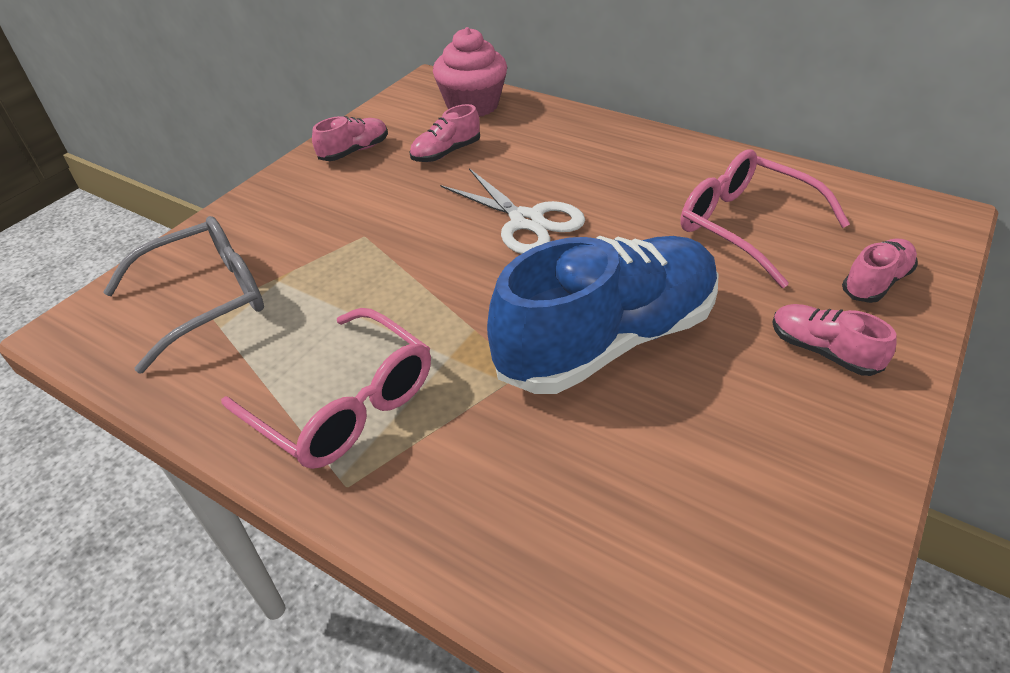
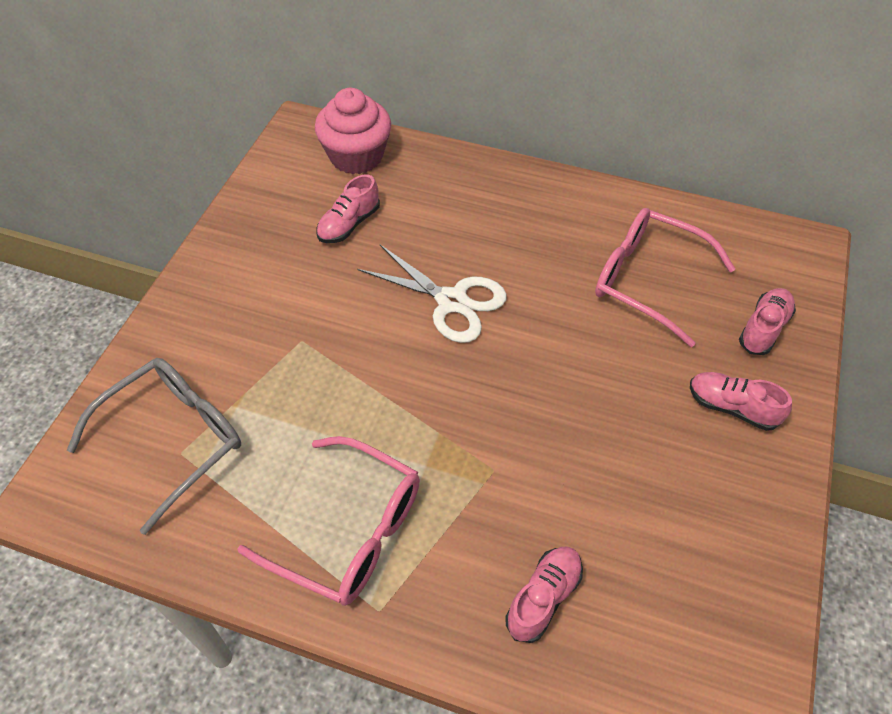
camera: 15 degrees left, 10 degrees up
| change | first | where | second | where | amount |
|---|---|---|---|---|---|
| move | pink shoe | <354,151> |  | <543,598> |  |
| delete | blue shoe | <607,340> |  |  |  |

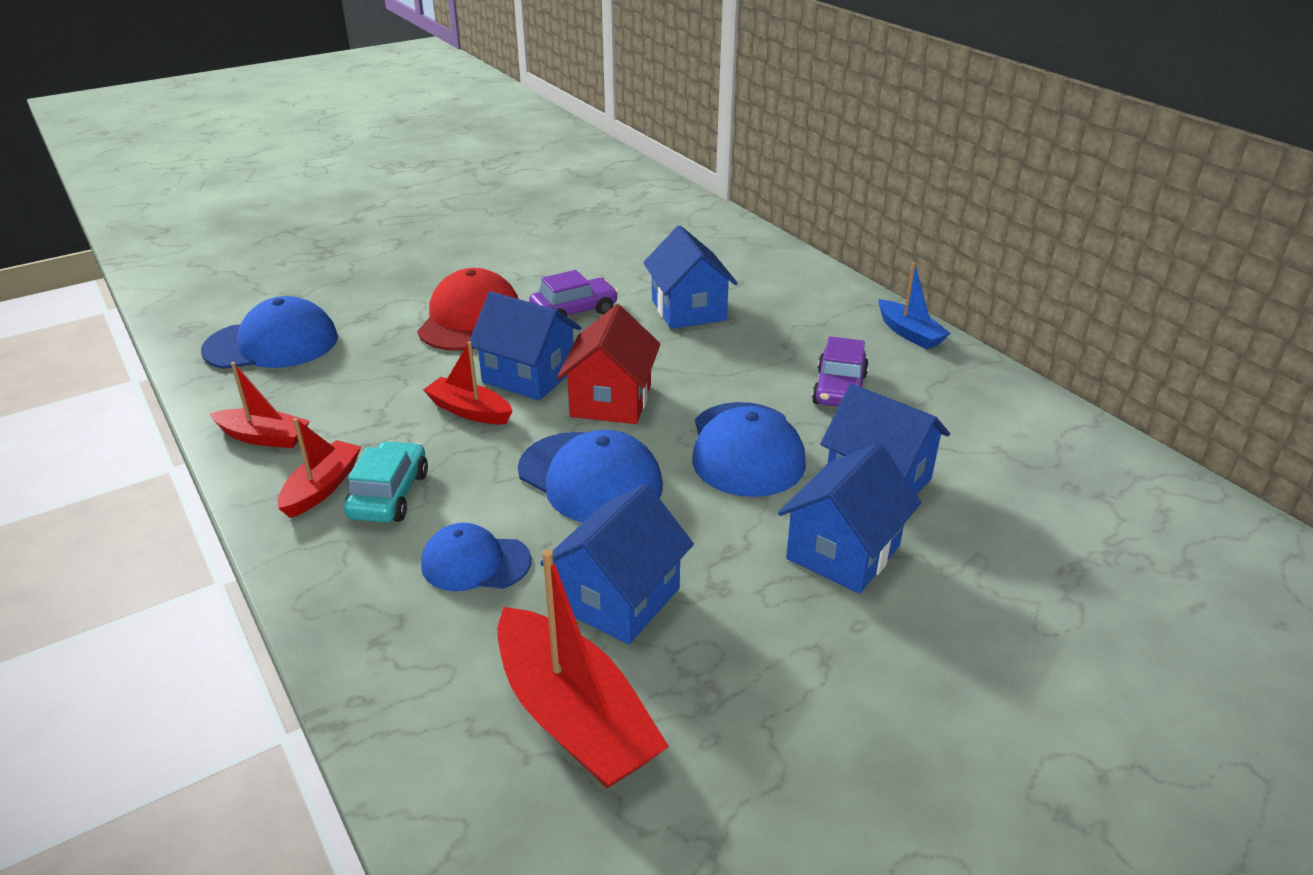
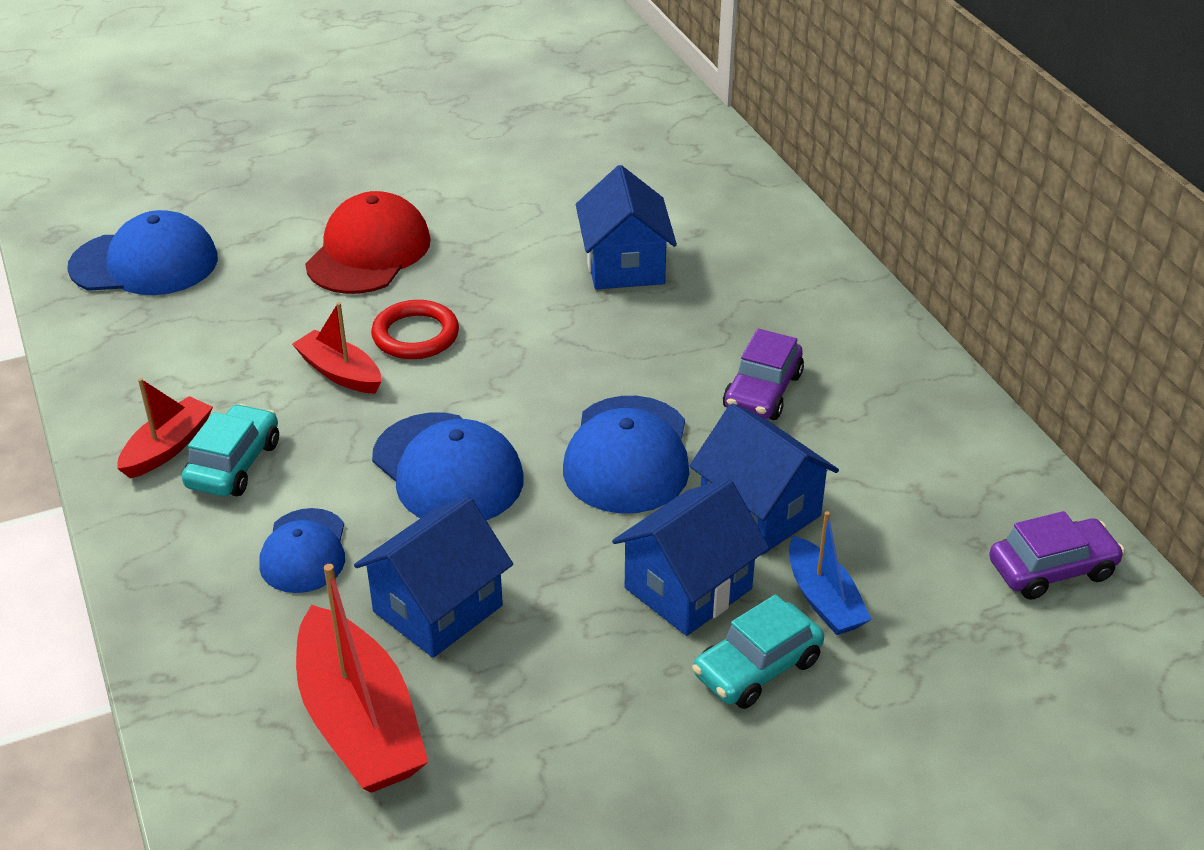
camera: 10 degrees right, 5 degrees up
| change | first | where | second | where | amount |
|---|---|---|---|---|---|
| rotate | blue peaked cap | <475,563> |  | <304,551> | 105 degrees counterclockwise |
| replace | blue house | <528,376> | crimson torus | <415,335> |  |
| insert |  |  | teal automobile | <757,668> |  |
| move | blue sailboat | <909,333> |  | <823,599> |  |
| move | purple automobile | <574,311> |  | <1052,569> |  |
| delete | crimson sailboat | <264,437> |  |  |  |
| delete | crimson house | <611,401> |  |  |  |

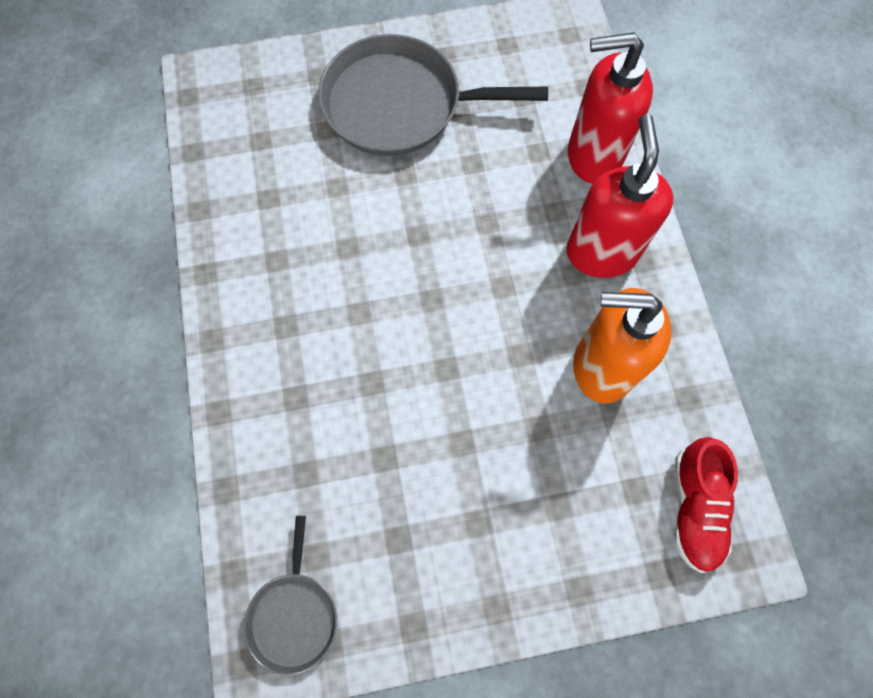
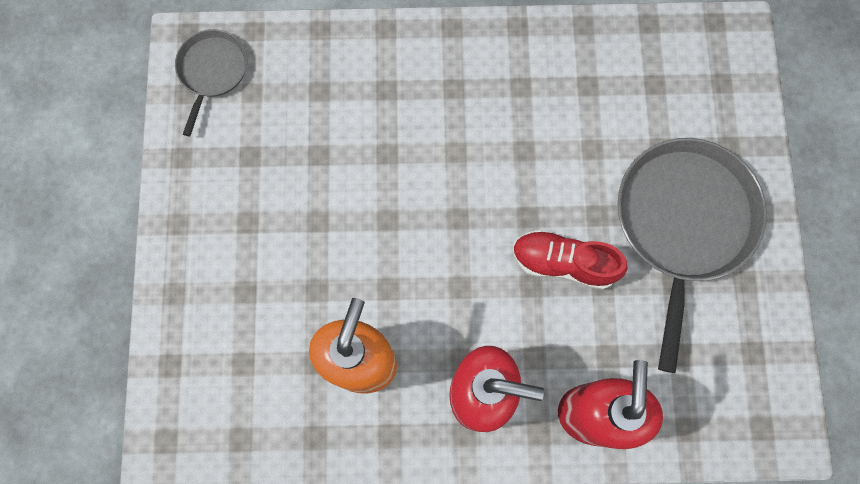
camera: 100 degrees right, 5 degrees up
| change | first | where | second | where | amount |
|---|---|---|---|---|---|
| rotate | ash-grey skillet | <294,615> |  | <212,71> | 90 degrees clockwise |
| move | crimson shoe | <694,507> |  | <563,263> |  |

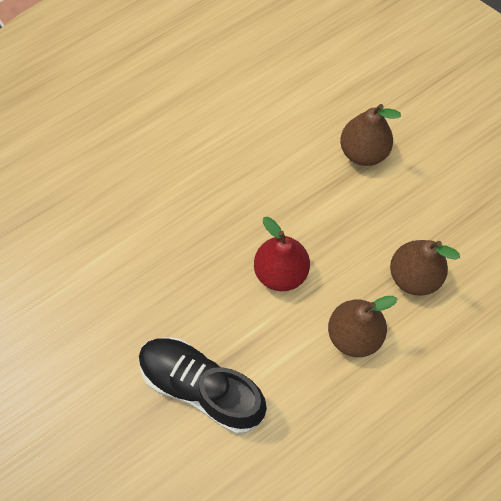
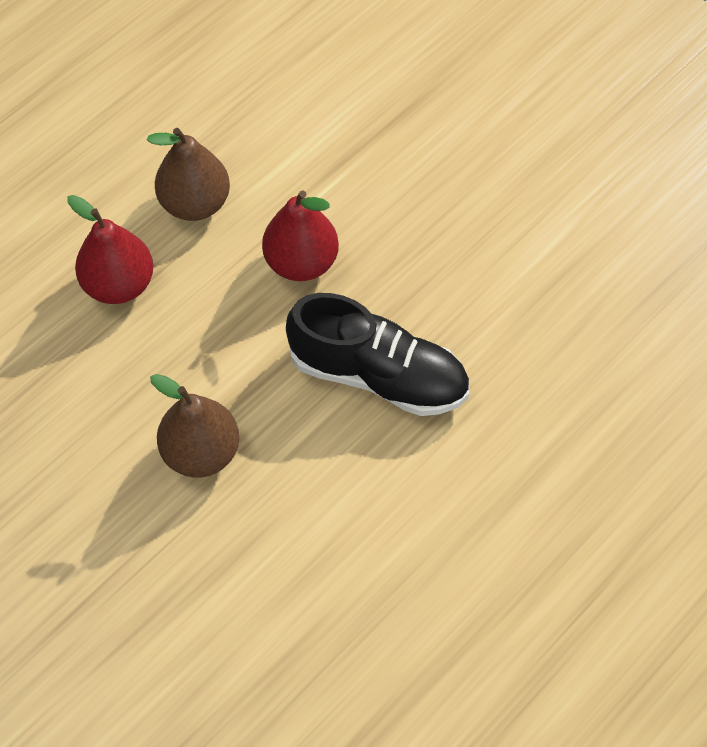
camera: 170 degrees right, 5 degrees down
| change | first | where | second | where | amount |
|---|---|---|---|---|---|
| recolor | dark brown pear fruit | <413,276> | crimson pear fruit | <119,284> |  |
| move | black shoe | <201,387> |  | <378,375> |  |

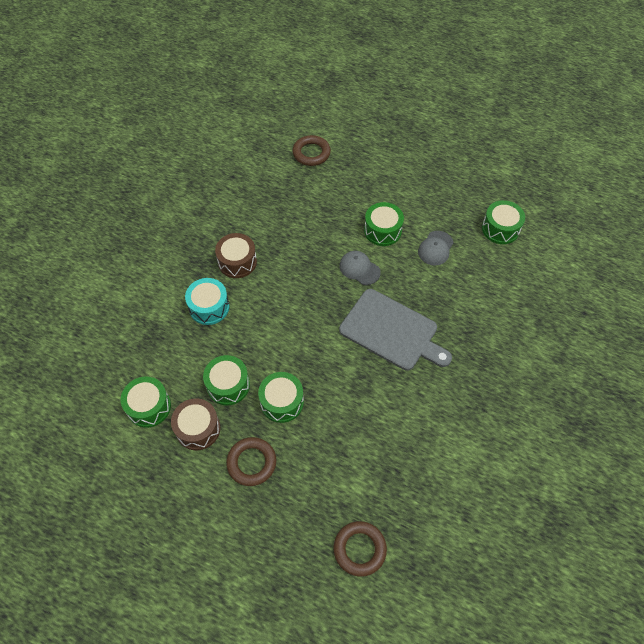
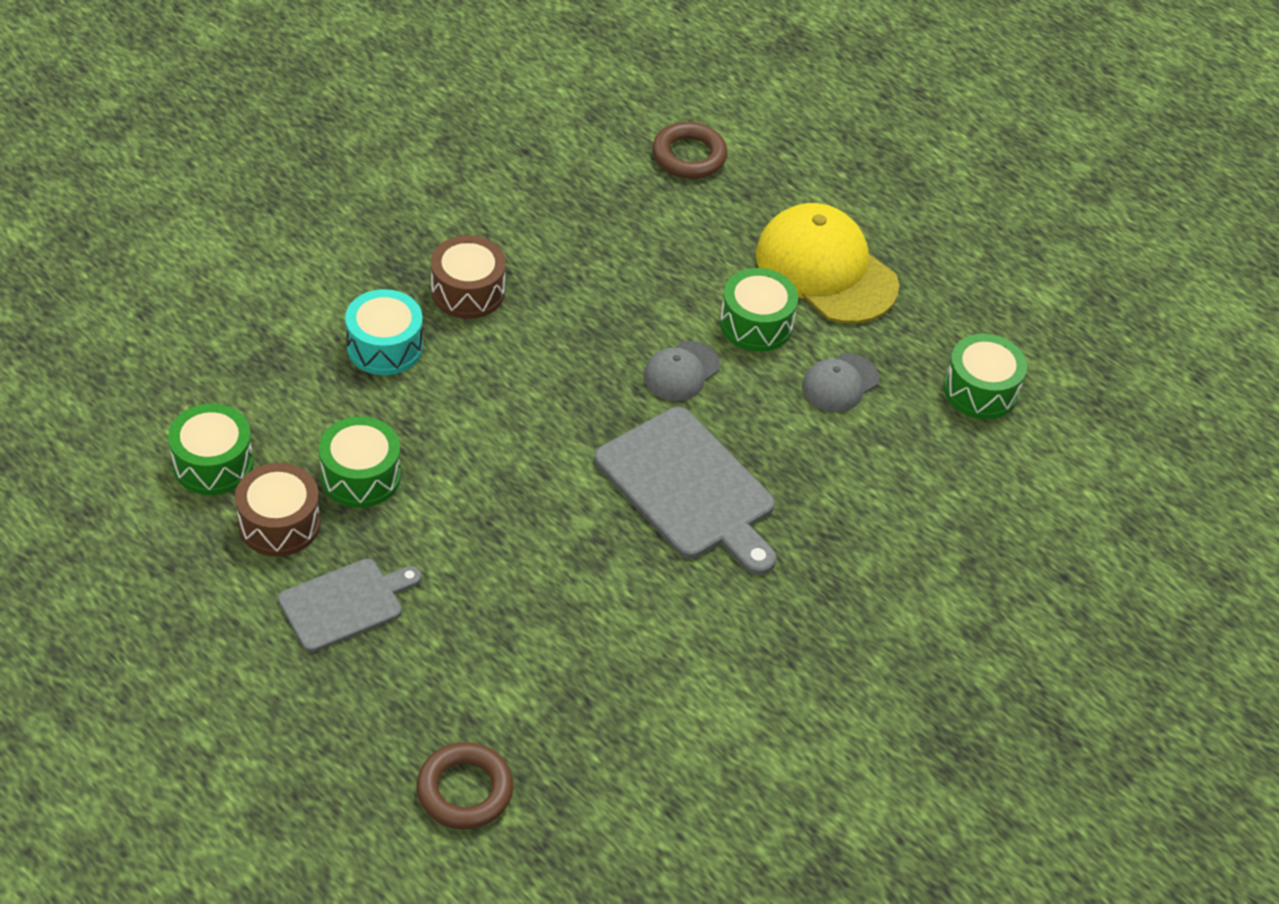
camera: 15 degrees right, 10 degrees down
| change | first | where | second | where | amount |
|---|---|---|---|---|---|
| replace | dark brown torus | <251,463> | ash-grey chopping board | <345,604> |  |
| rotate | ash-grey peaked cap | <359,269> |  | <681,372> | 105 degrees counterclockwise |
| insert |  |  | bright yellow peaked cap | <826,270> |  |
| delete | emerald snare drum | <282,402> |  |  |  |

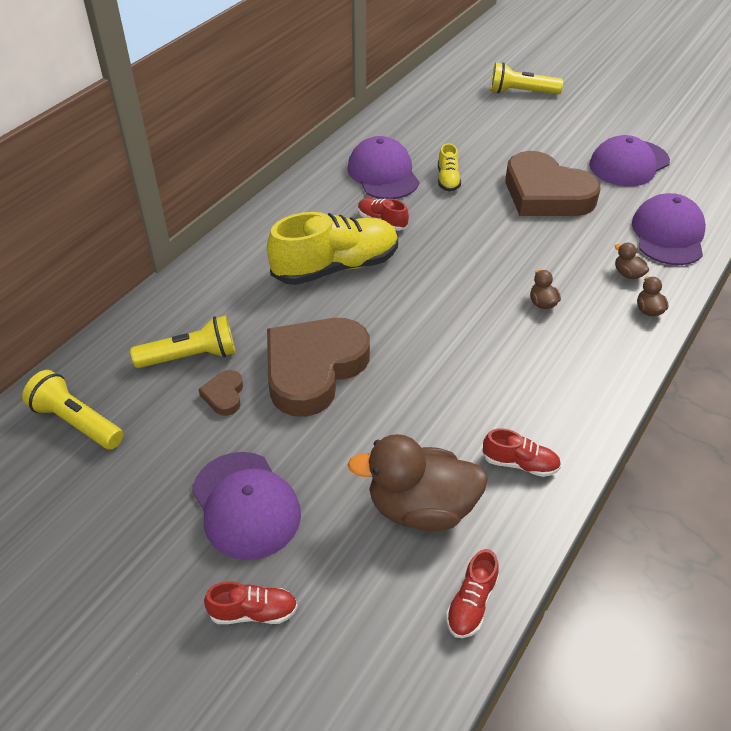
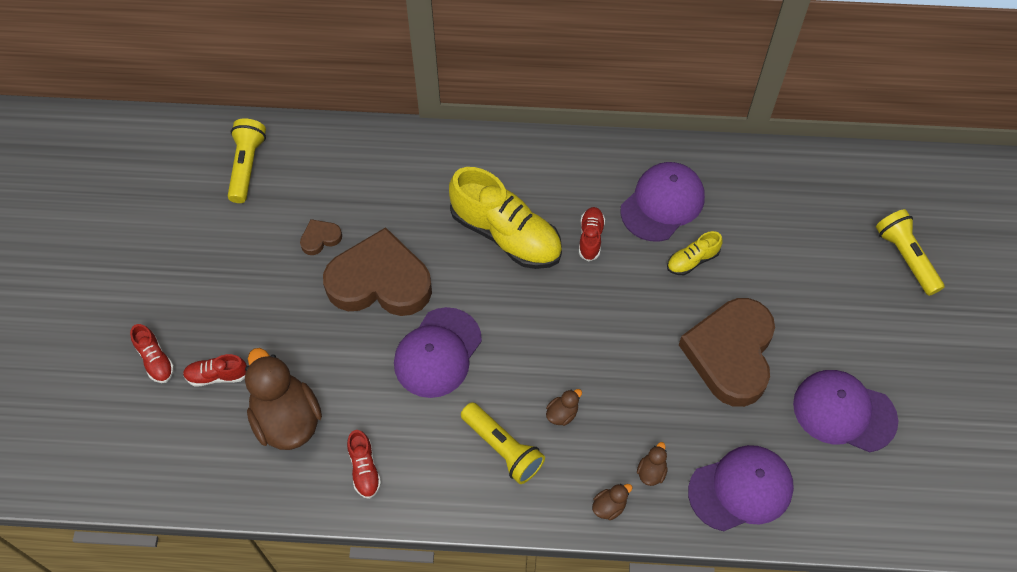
camera: 60 degrees right, 15 degrees up
| change | first | where | second | where | amount |
|---|---|---|---|---|---|
| move | crimson shoe | <471,603> |  | <217,375> |  |
| move | purple peaked cap | <246,505> |  | <438,353> |  |
| move | bright yellow torch | <190,357> |  | <502,448> |  |

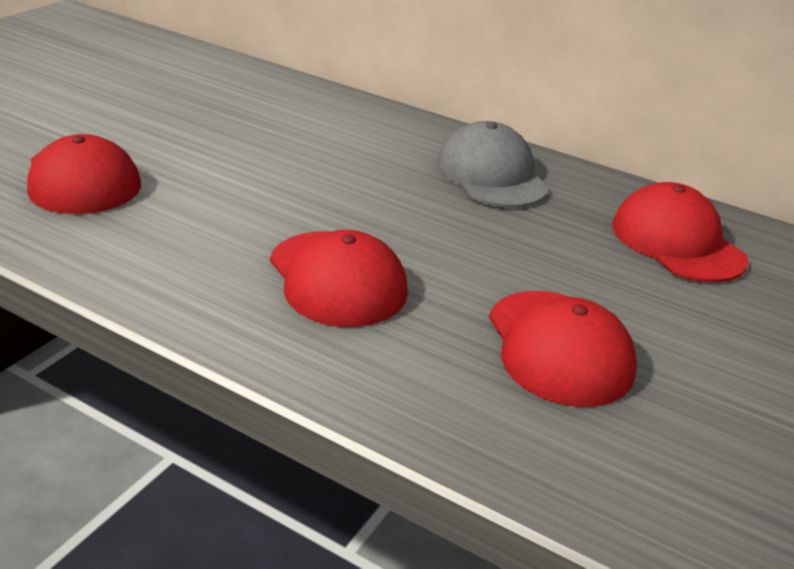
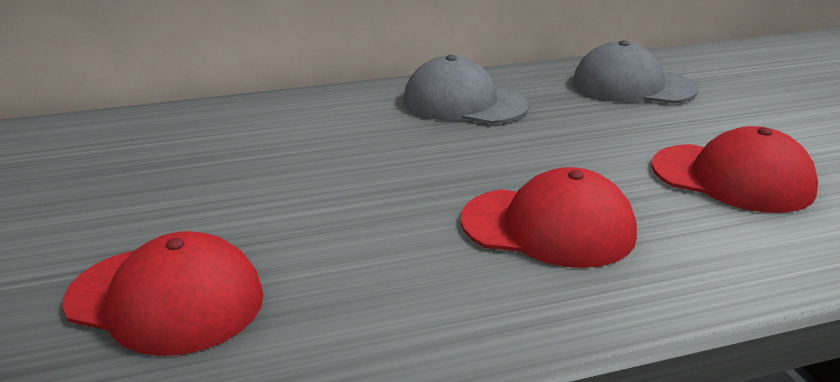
camera: 45 degrees left, 5 degrees down
| change | first | where | second | where | amount |
|---|---|---|---|---|---|
| recolor | crimson peaked cap | <677,242> | ash-grey peaked cap | <633,86> |  |

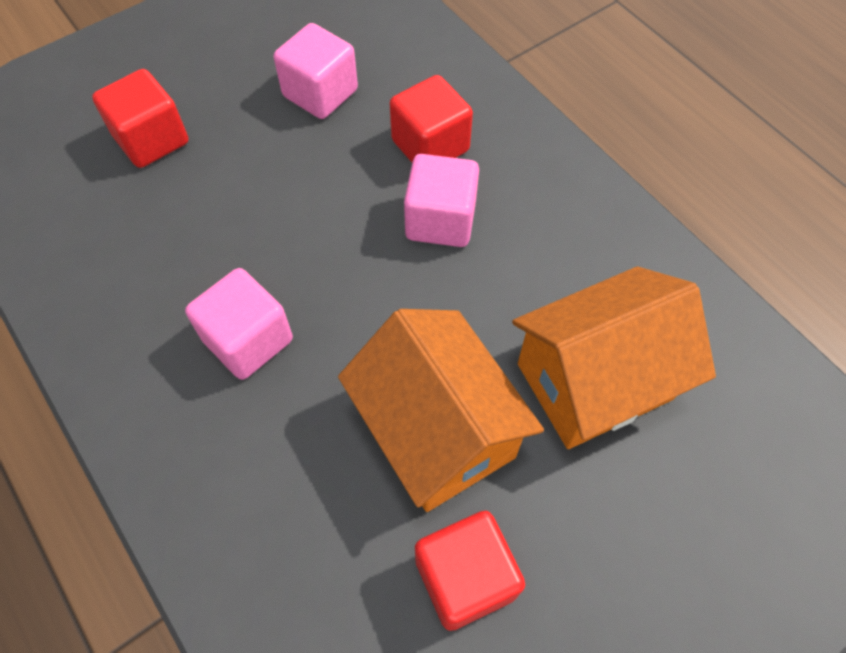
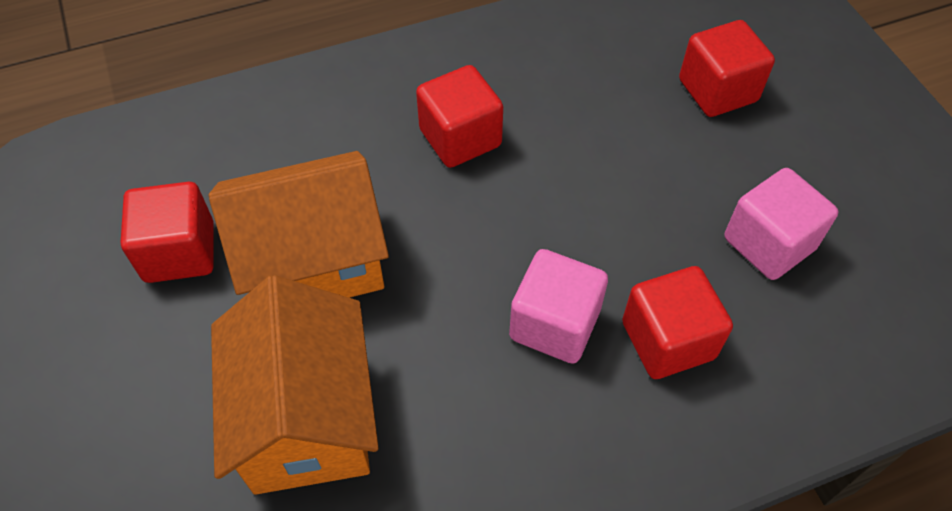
camera: 105 degrees right, 5 degrees down
| change | first | where | second | where | amount |
|---|---|---|---|---|---|
| recolor | pink block | <248,340> | crimson block | <460,138> |  |

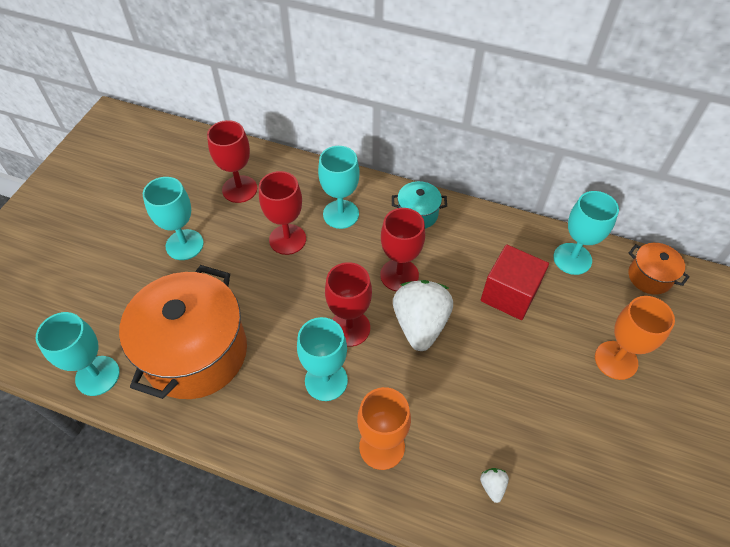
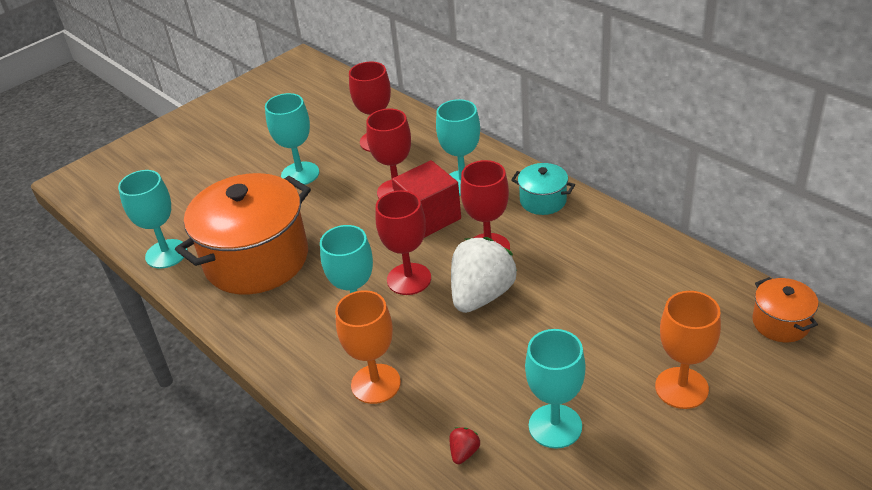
camera: 30 degrees right, 15 degrees down
| change | first | where | second | where | amount |
|---|---|---|---|---|---|
| move | crimson block | <509,294> |  | <429,217> |  |
| recolor | pure white strawberry | <492,486> | crimson strawberry | <464,452> |  |
| move | teal goblet | <572,259> |  | <555,426> |  |

